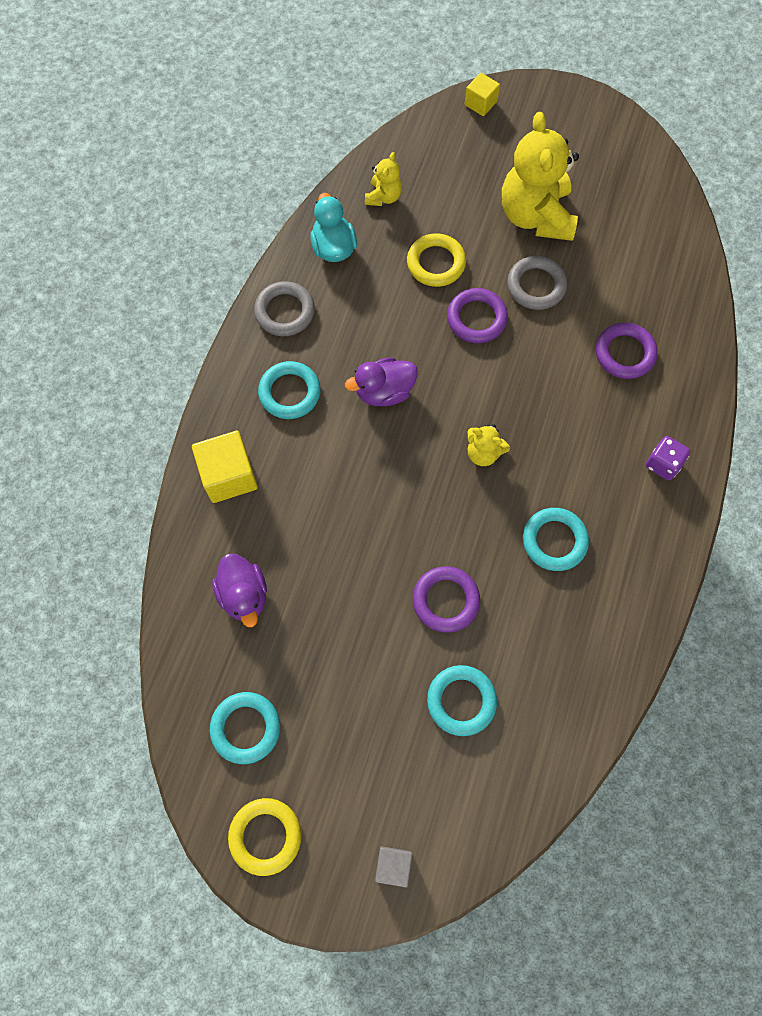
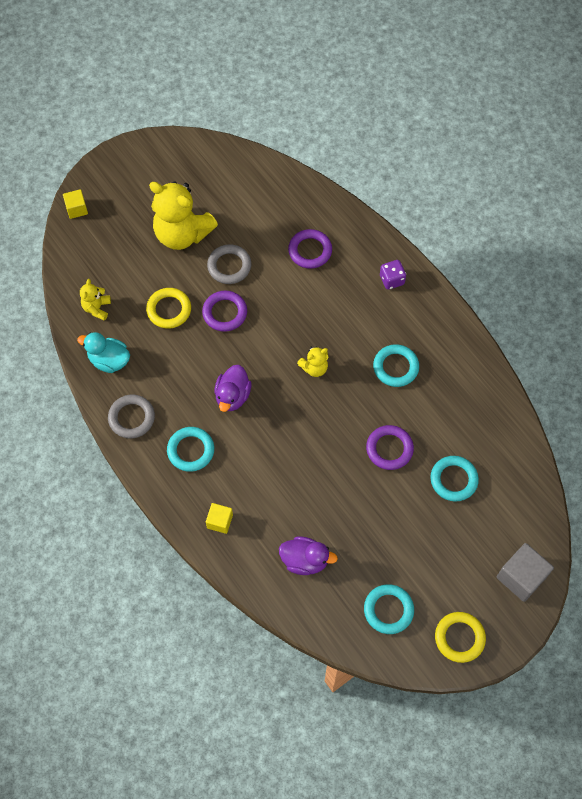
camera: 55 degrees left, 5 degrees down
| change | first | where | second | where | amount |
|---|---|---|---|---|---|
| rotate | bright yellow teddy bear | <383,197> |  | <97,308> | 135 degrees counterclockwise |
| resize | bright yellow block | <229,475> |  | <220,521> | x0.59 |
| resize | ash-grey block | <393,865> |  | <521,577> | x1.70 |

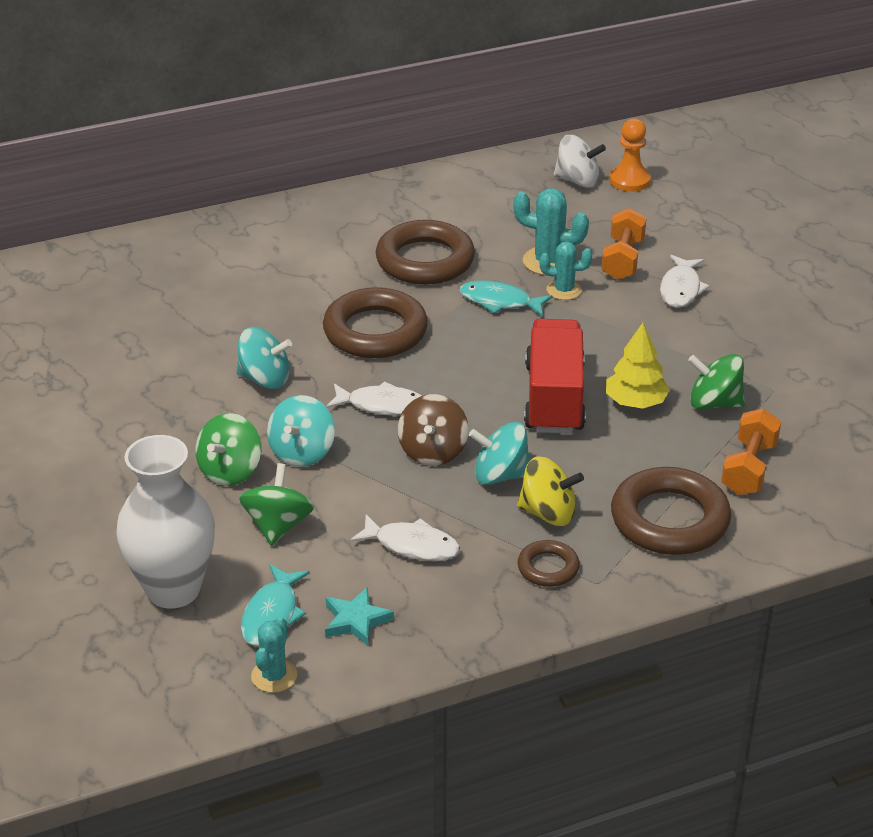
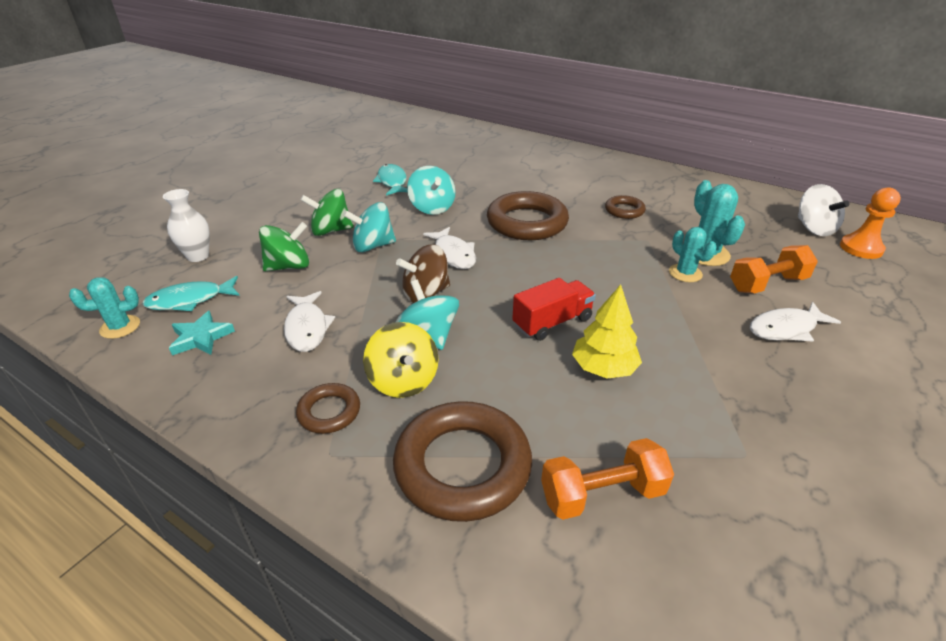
camera: 55 degrees right, 0 degrees up
| change | first | where | second | where | amount |
|---|---|---|---|---|---|
| resize | pure white tall vase | <173,590> |  | <198,256> | x0.54 |
| move | teal fish | <500,302> |  | <392,182> |  |
| resize | crimson toy truck | <554,398> |  | <552,322> | x0.63 |
| resize | dark brown torus | <425,260> |  | <624,210> | x0.50 |
| delete | emerald spinning top | <714,403> |  |  |  |

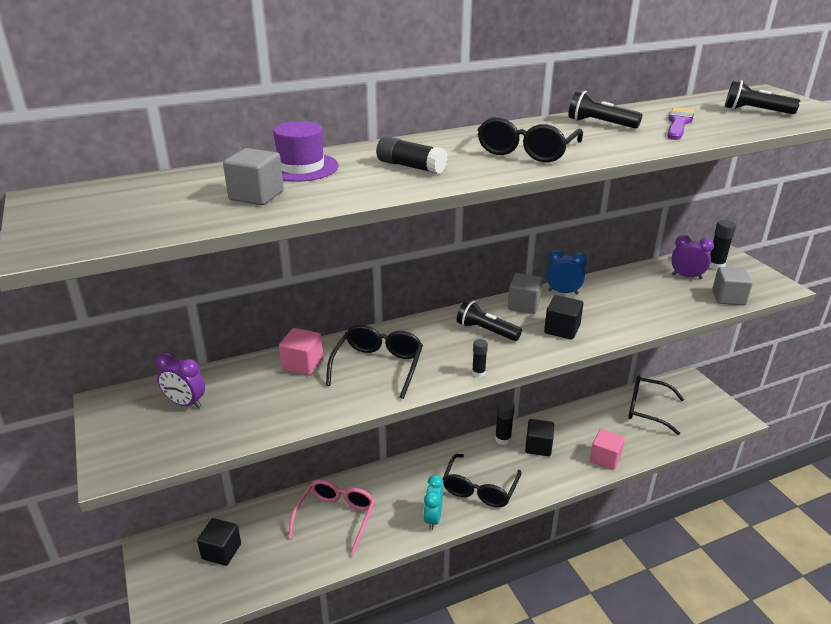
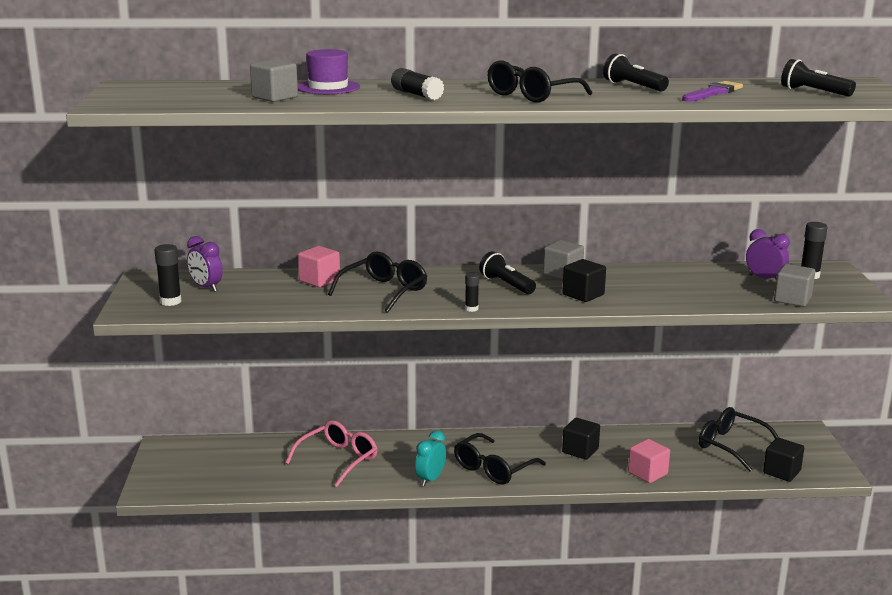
camera: 20 degrees right, 10 degrees down
| change | first | where | second | where | amount |
|---|---|---|---|---|---|
| move | black stick of glue | <503,439> |  | <170,301> |  |
| move | black block | <221,551> |  | <781,472> |  |
| delete | blue bedside clock | <563,292> |  |  |  |

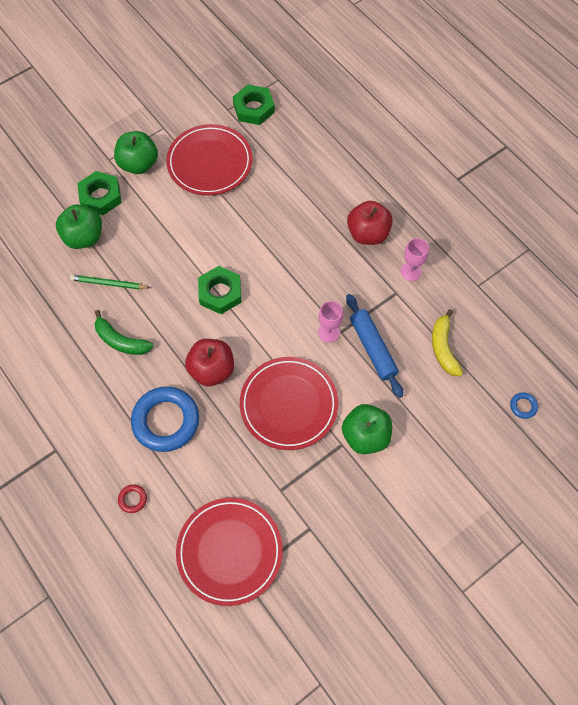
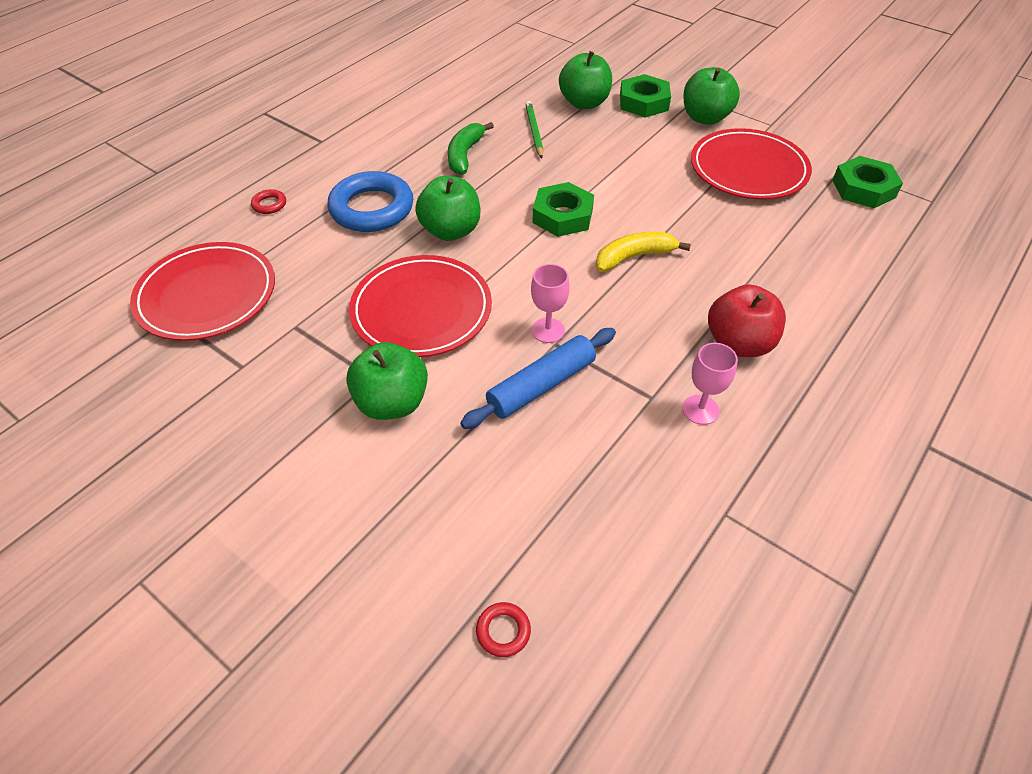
camera: 75 degrees right, 15 degrees down
| change | first | where | second | where | amount |
|---|---|---|---|---|---|
| recolor | crimson apple | <212,370> | emerald apple | <451,231> |  |
| recolor | blue torus | <523,406> | crimson torus | <503,631> |  |
| move | bright yellow banana | <443,348> |  | <634,257> |  |

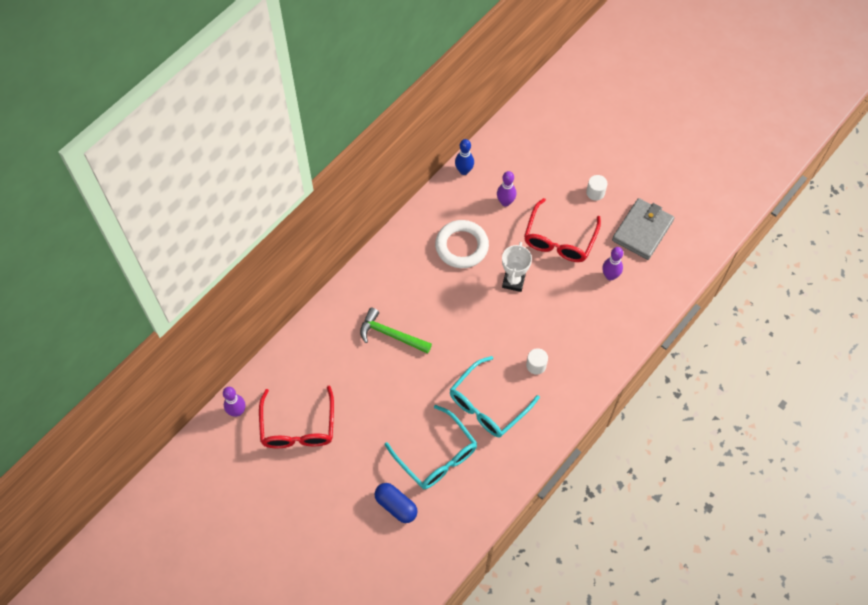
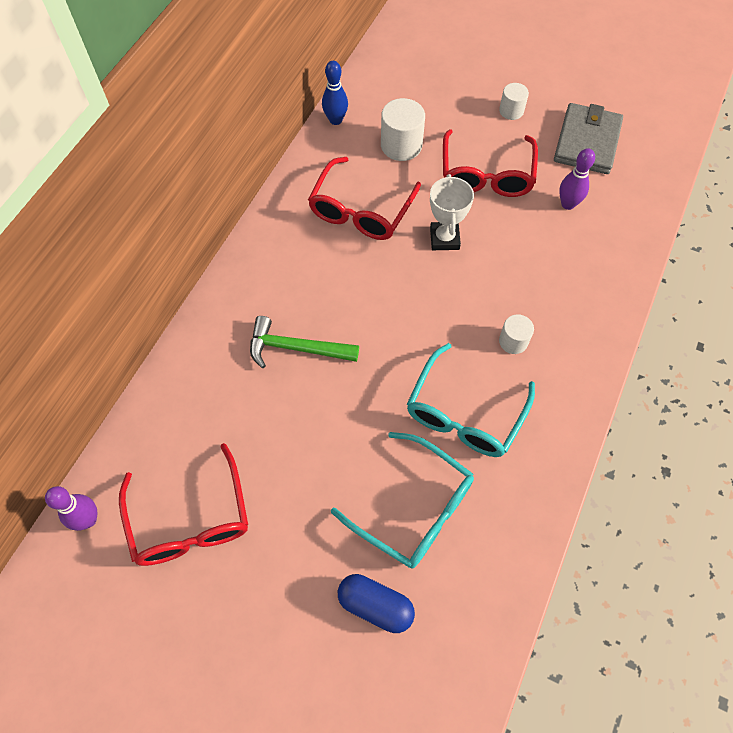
camera: 15 degrees left, 0 degrees up
| change | first | where | second | where | amount |
|---|---|---|---|---|---|
| replace | pure white torus | <461,246> | crimson glasses | <361,210> |  |
| replace | purple tenpin | <505,202> | pure white solid cylinder | <401,145> |  |

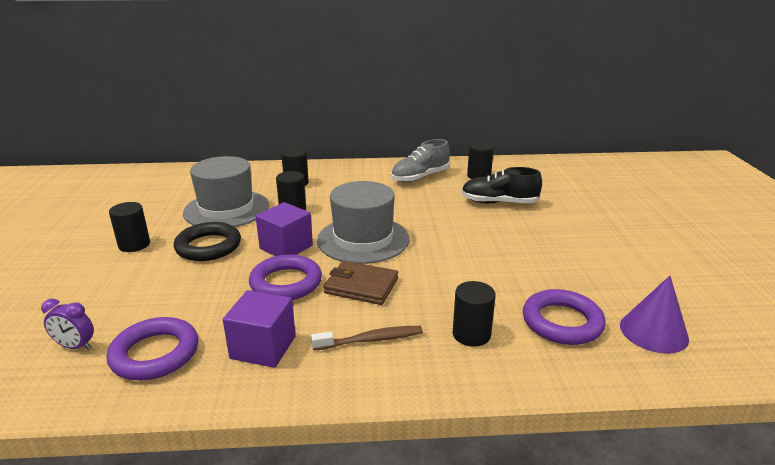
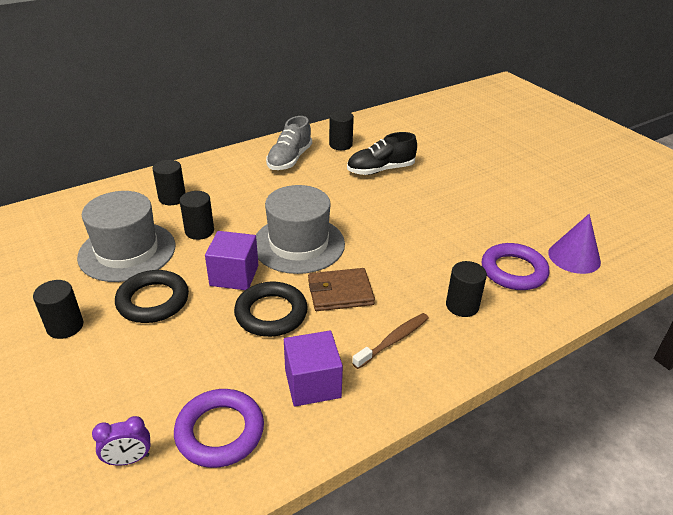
camera: 30 degrees left, 10 degrees up
| change | first | where | second | where | amount |
|---|---|---|---|---|---|
| recolor | purple torus | <286,283> | black torus | <271,313> |  |

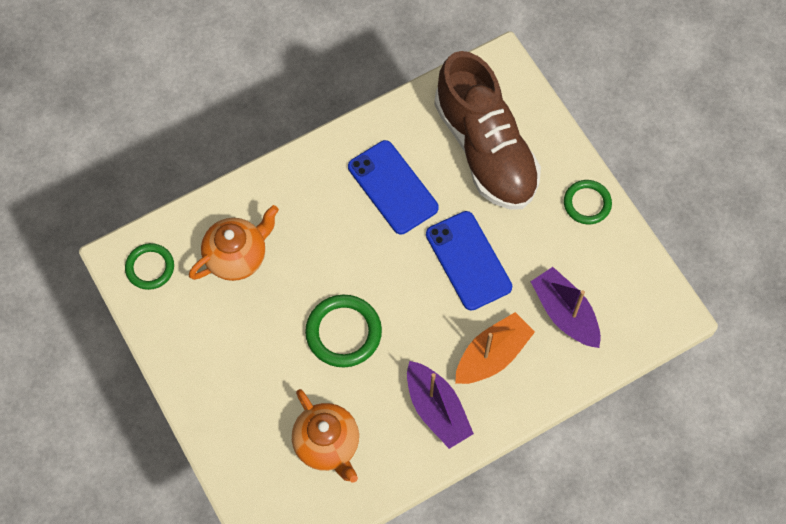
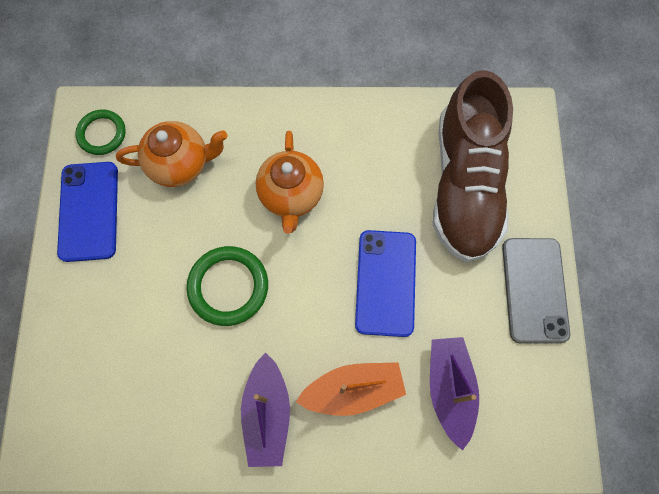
camera: 30 degrees right, 5 degrees up
| change | first | where | second | where | amount |
|---|---|---|---|---|---|
| move | blue mobile phone | <392,187> |  | <89,211> |  |
| move | bright orange tea pot | <327,444> |  | <291,195> |  |
| replace | emerald torus | <587,203> | ash-grey mobile phone | <534,290> |  |

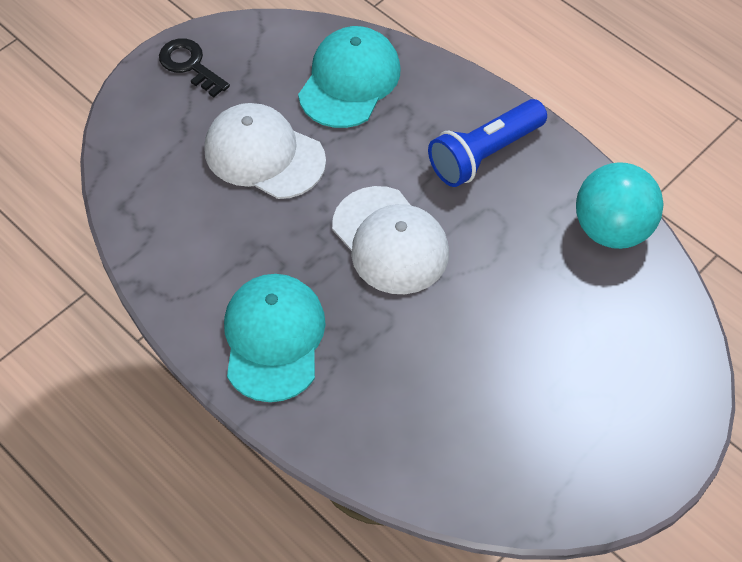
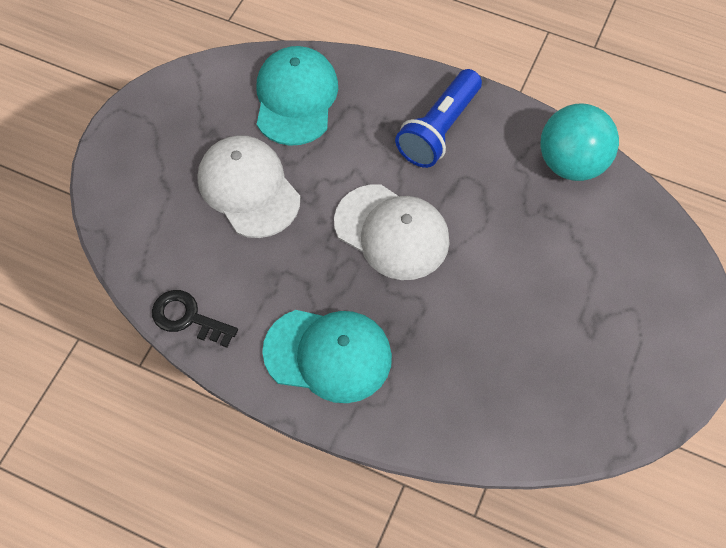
camera: 20 degrees left, 5 degrees up
| change | first | where | second | where | amount |
|---|---|---|---|---|---|
| move | black key | <190,65> |  | <188,318> |  |
| rotate | pure white peaked cap | <264,155> |  | <248,188> | 45 degrees clockwise |
| rotate | teal peaked cap | <273,338> |  | <328,354> | 120 degrees clockwise |

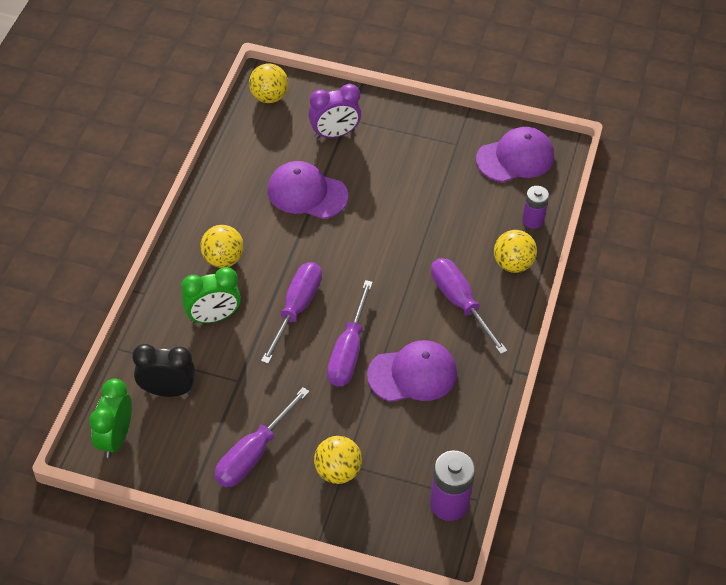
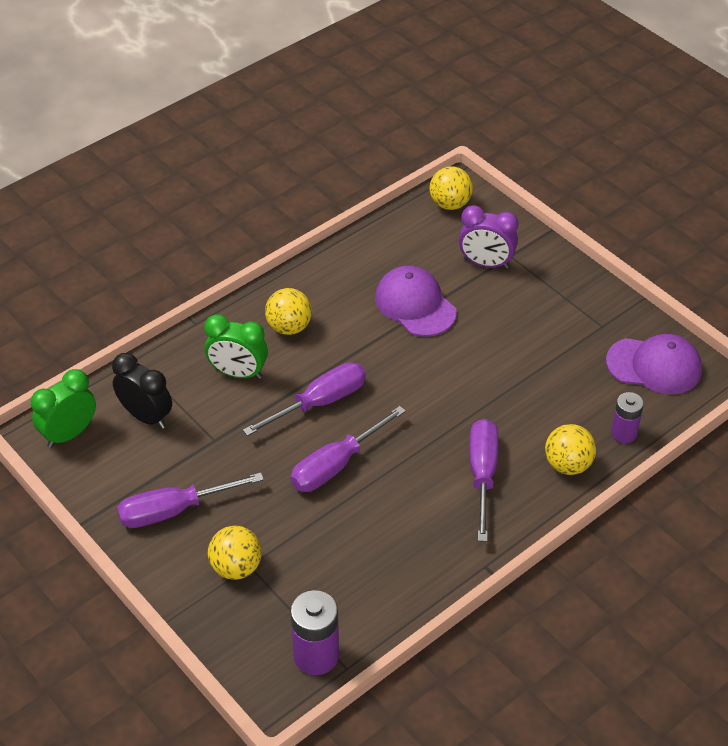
camera: 35 degrees right, 5 degrees down
| change | first | where | second | where | amount |
|---|---|---|---|---|---|
| delete | purple peaked cap | <412,374> |  |  |  |

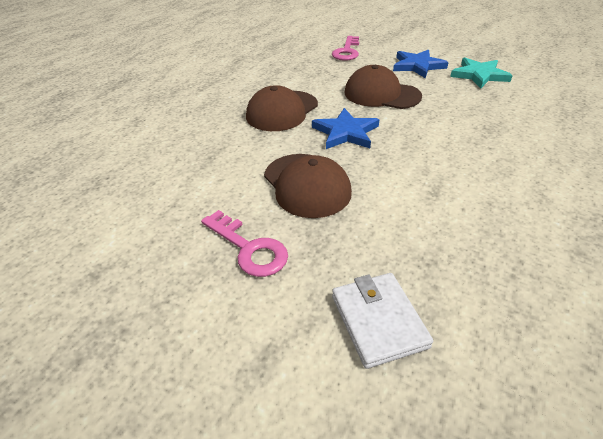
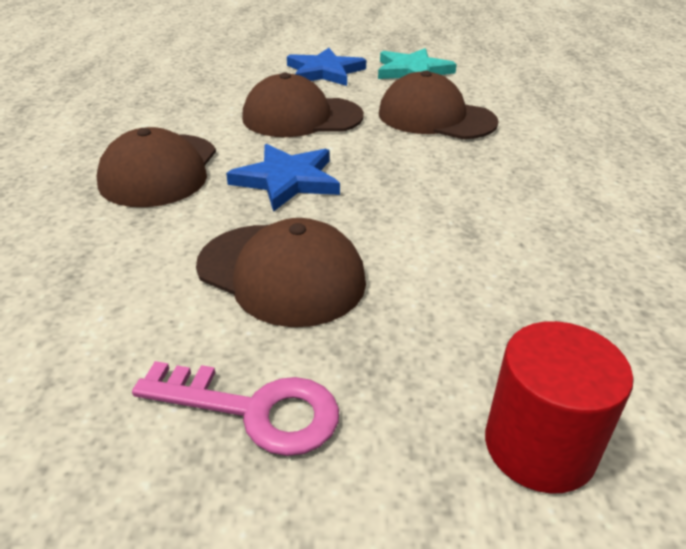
camera: 30 degrees left, 5 degrees down
| change | first | where | second | where | amount |
|---|---|---|---|---|---|
| insert |  |  | dark brown peaked cap | <436,118> |  |
| replace | pure white billfold | <378,321> | crimson solid cylinder | <539,446> |  |
| delete | pink key | <347,51> |  |  |  |

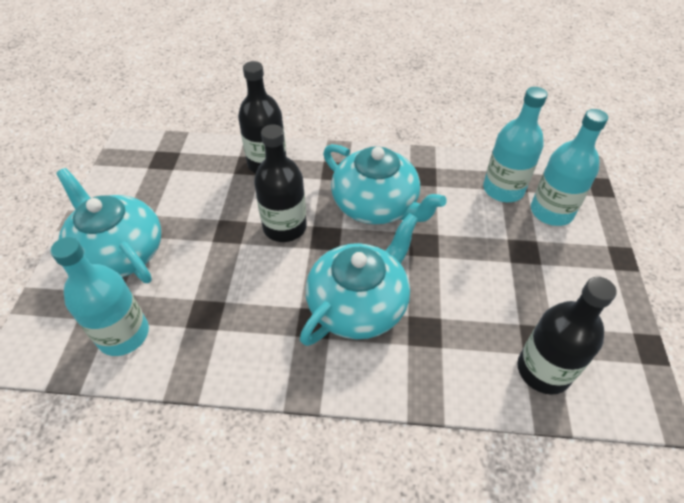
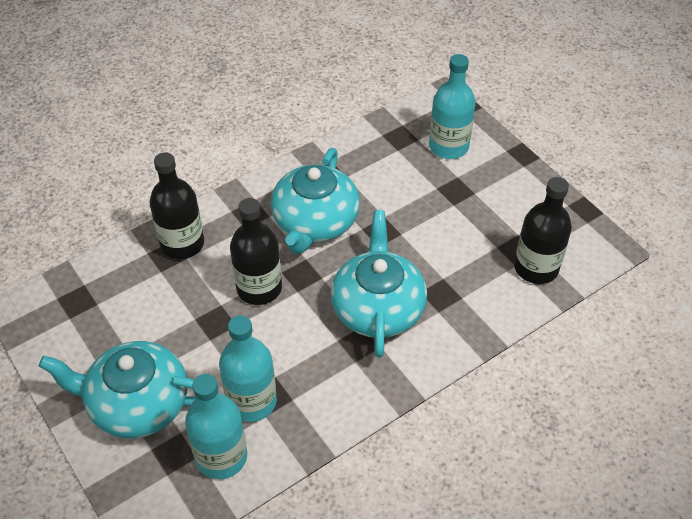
camera: 40 degrees left, 0 degrees up
| change | first | where | second | where | amount |
|---|---|---|---|---|---|
| move | teal drink bottle | <503,189> |  | <252,401> |  |
| rotate | teal tea pot | <376,205> |  | <315,222> | 105 degrees clockwise |

